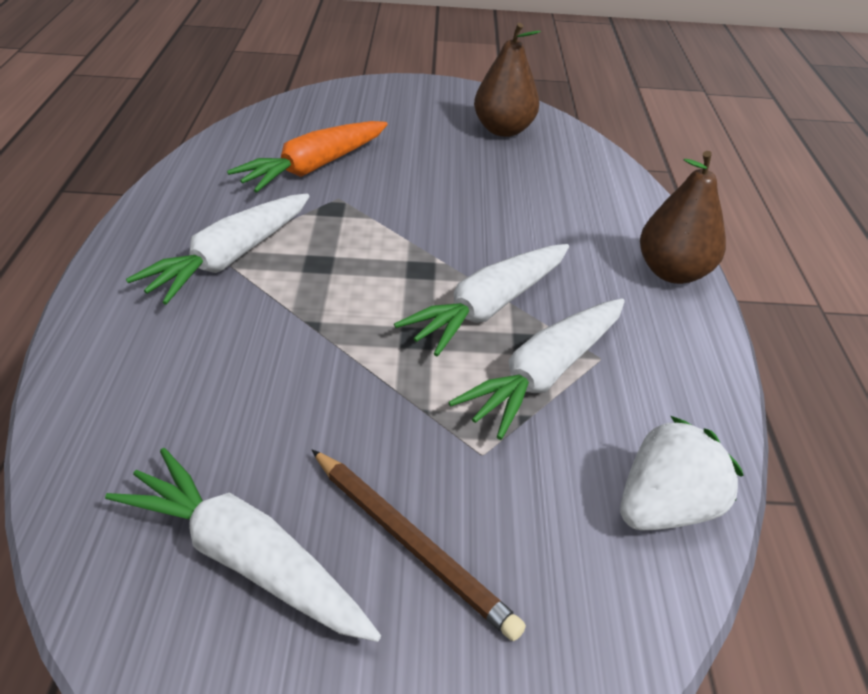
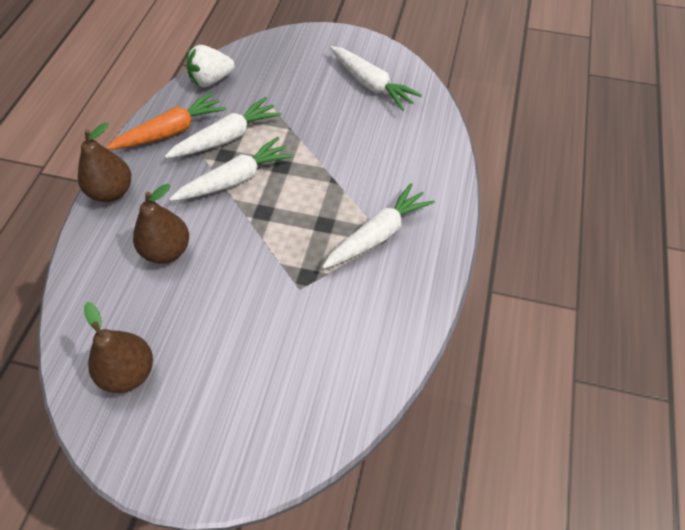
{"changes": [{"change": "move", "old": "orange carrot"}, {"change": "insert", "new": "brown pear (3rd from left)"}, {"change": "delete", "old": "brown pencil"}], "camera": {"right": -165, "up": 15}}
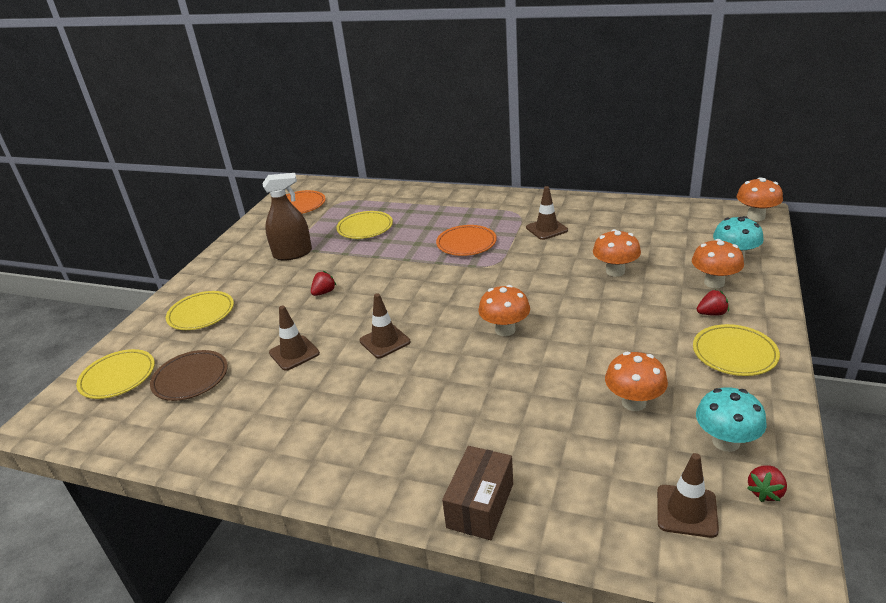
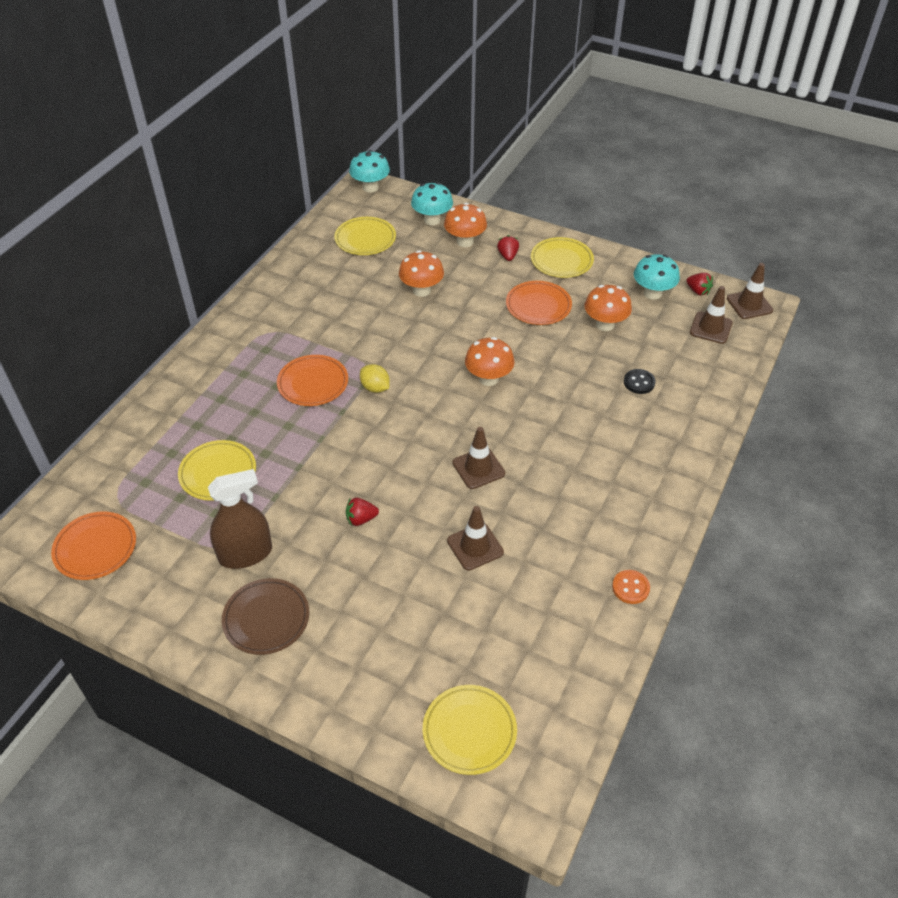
{"changes": [{"change": "rotate", "old": "brown spray bottle", "degrees": 75}, {"change": "move", "old": "brown plate"}, {"change": "move", "old": "yellow plate (2nd from left)"}, {"change": "rotate", "old": "red strawberry (1st from left)", "degrees": -60}, {"change": "recolor", "old": "orange mushroom (5th from left)", "new": "turquoise mushroom (1st from left)"}, {"change": "insert", "new": "yellow lemon"}, {"change": "insert", "new": "orange plate (3rd from left)"}, {"change": "insert", "new": "orange button"}, {"change": "insert", "new": "black button"}, {"change": "move", "old": "brown traffic cone (3rd from left in the first image)", "new": "brown traffic cone (4th from left)"}, {"change": "delete", "old": "brown box"}], "camera": {"right": -85, "up": 15}}
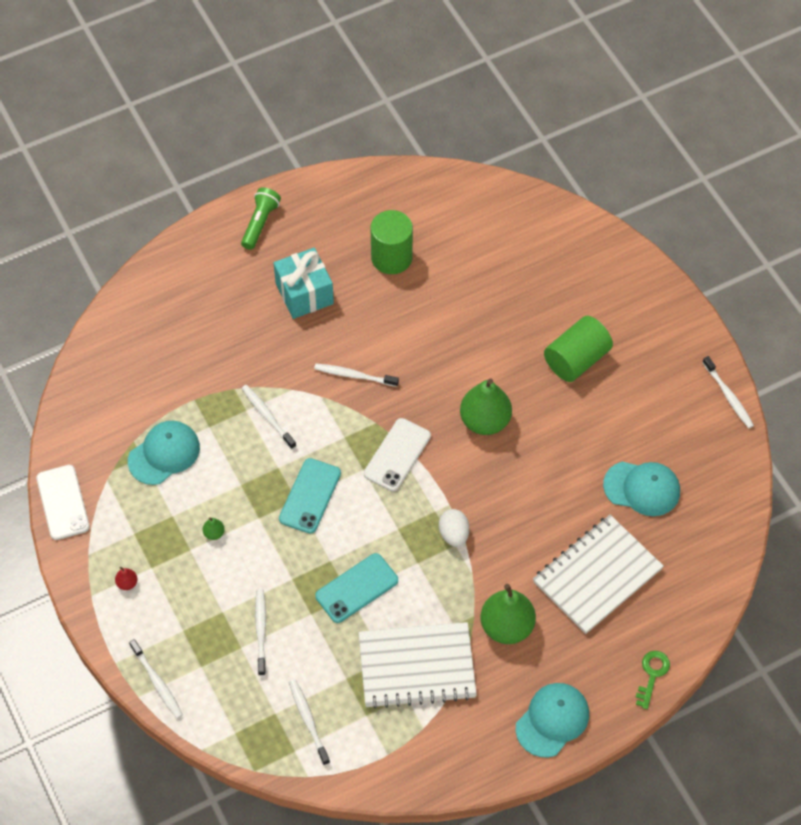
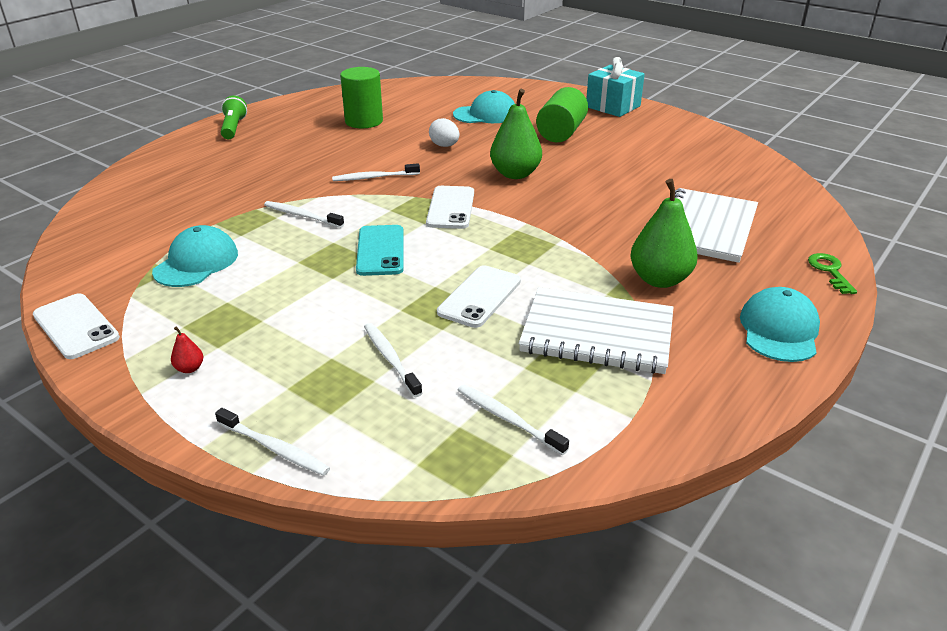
{"changes": [{"change": "move", "old": "white egg"}, {"change": "recolor", "old": "turquoise phone (2nd from left)", "new": "white phone (3rd from left)"}, {"change": "move", "old": "turquoise cap (3rd from left in the first image)", "new": "turquoise cap (2nd from left)"}, {"change": "rotate", "old": "white notebook (1st from left)", "degrees": 45}, {"change": "move", "old": "turquoise gift"}, {"change": "delete", "old": "green pear (1st from left)"}, {"change": "delete", "old": "white toothbrush (6th from left)"}], "camera": {"right": -25, "up": -25}}
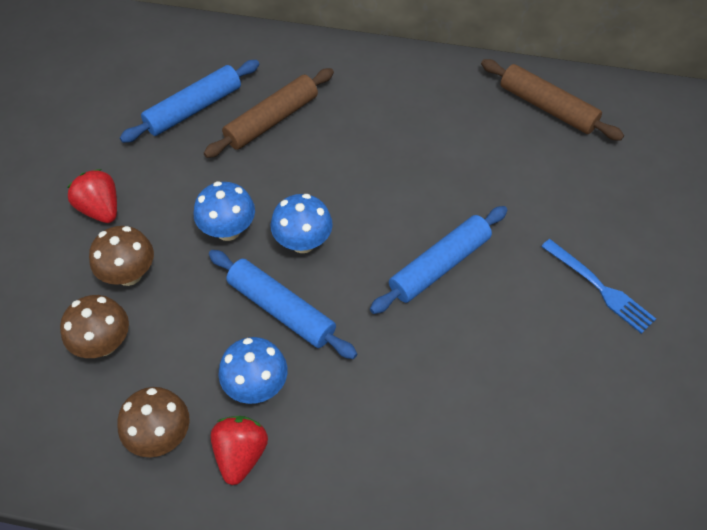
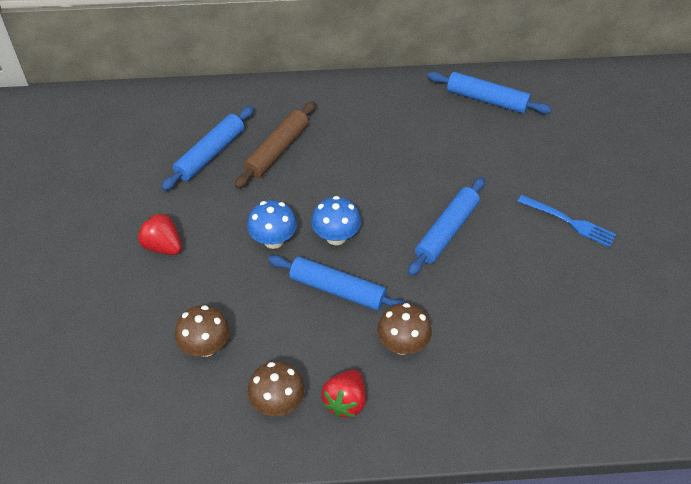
{"changes": [{"change": "rotate", "old": "red strawberry (2nd from left)", "degrees": -150}, {"change": "move", "old": "brown mushroom (2nd from left in the first image)", "new": "brown mushroom (3rd from left)"}, {"change": "recolor", "old": "brown rolling pin (2nd from left)", "new": "blue rolling pin (4th from left)"}, {"change": "delete", "old": "blue mushroom (2nd from left)"}], "camera": {"right": -15, "up": -5}}
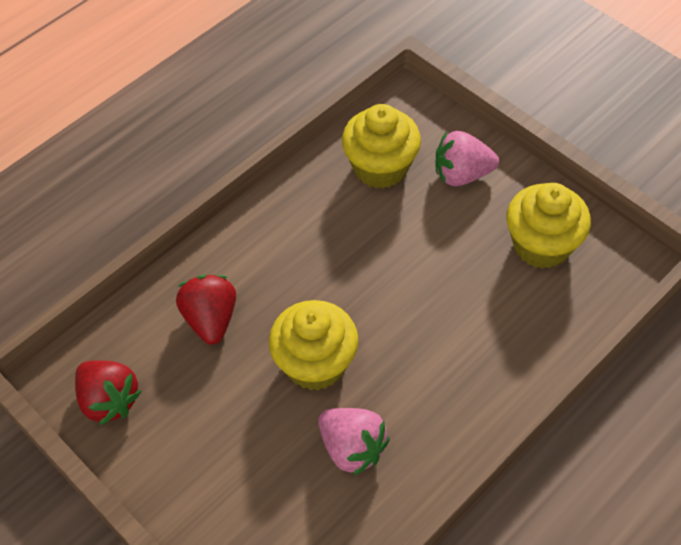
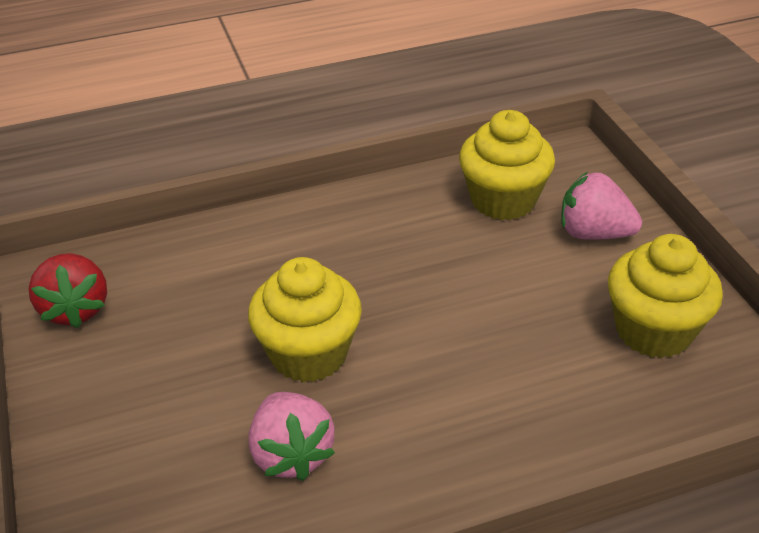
{"changes": [{"change": "delete", "old": "red strawberry (2nd from left)"}], "camera": {"right": 25, "up": -15}}
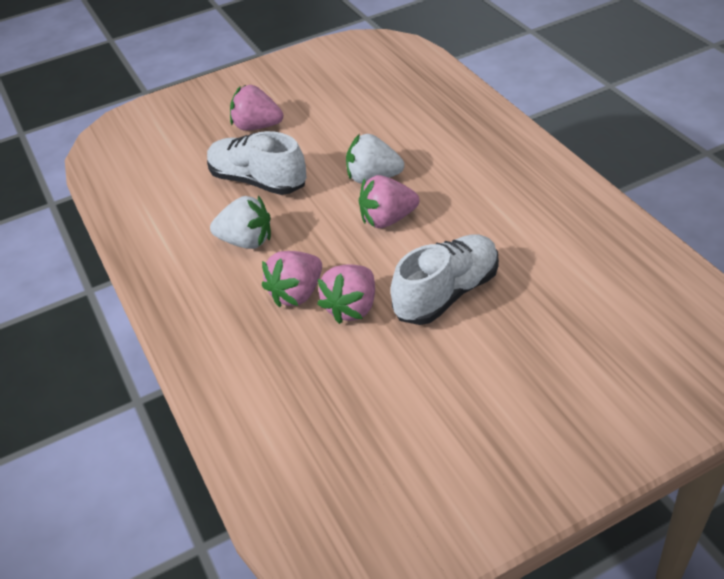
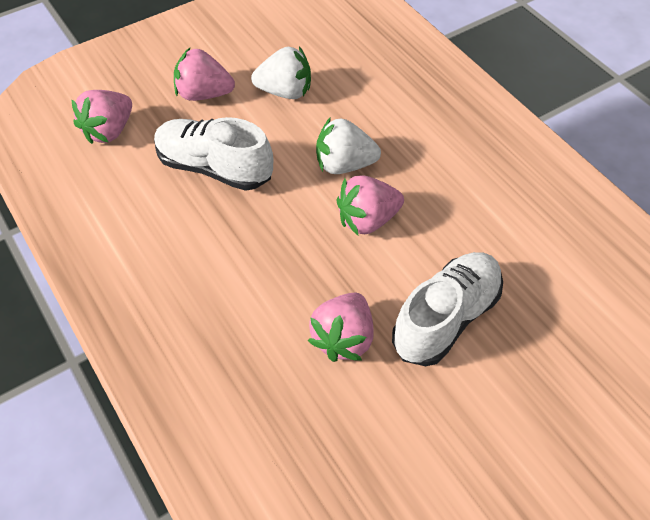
{"changes": [{"change": "move", "old": "pink strawberry (2nd from left in the first image)", "new": "pink strawberry (1st from left)"}, {"change": "move", "old": "white strawberry (1st from left)"}], "camera": {"right": -10, "up": 10}}
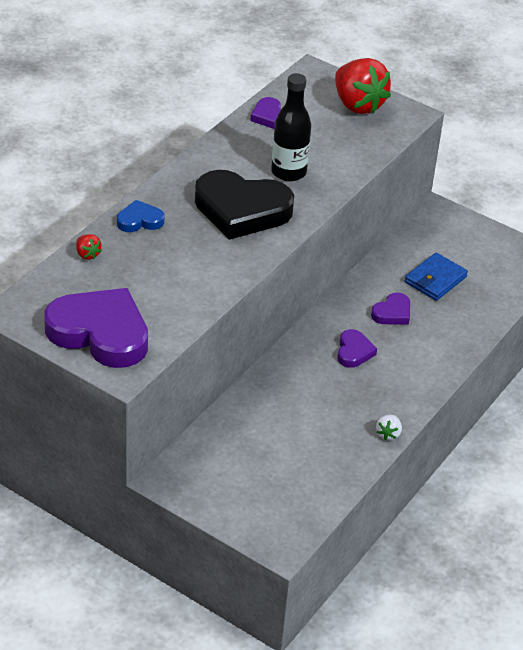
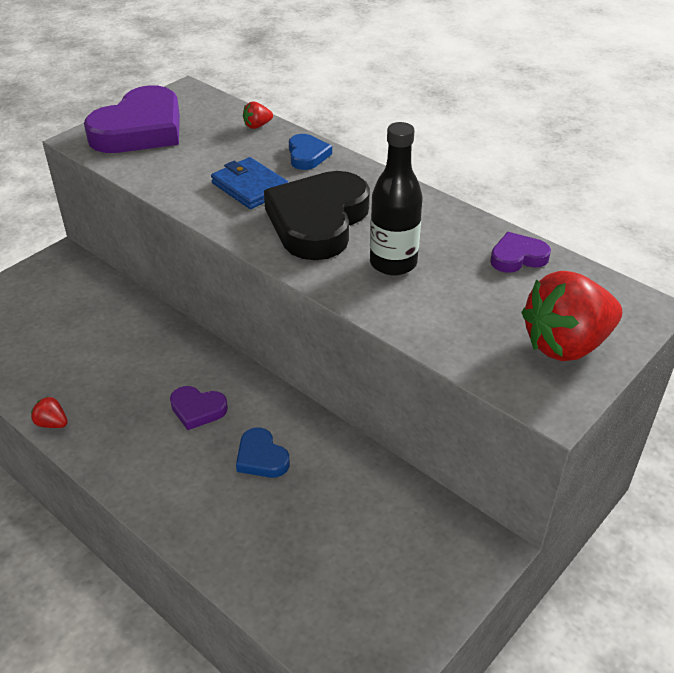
{"changes": [{"change": "recolor", "old": "white strawberry", "new": "red strawberry (1st from left)"}, {"change": "move", "old": "blue wallet"}, {"change": "recolor", "old": "purple heart (4th from left)", "new": "blue heart (1st from left)"}], "camera": {"right": 100, "up": 0}}
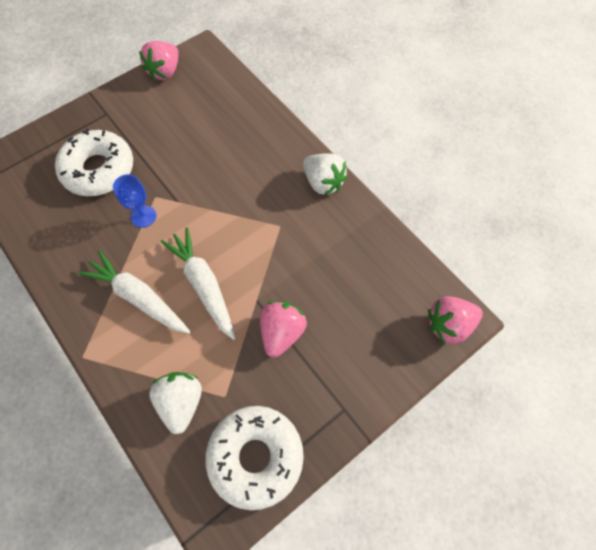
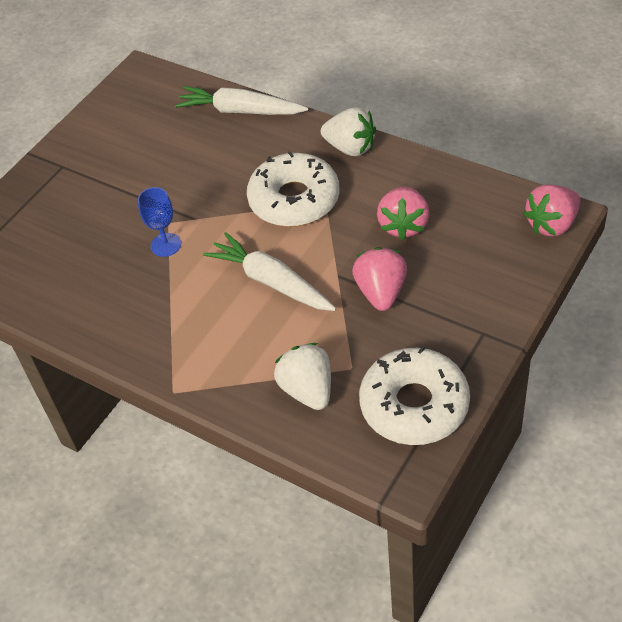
{"changes": [{"change": "move", "old": "white carrot (1st from left)"}, {"change": "move", "old": "white donut (1st from left)"}, {"change": "move", "old": "pink strawberry (1st from left in the first image)", "new": "pink strawberry (2nd from left)"}], "camera": {"right": -15, "up": -15}}
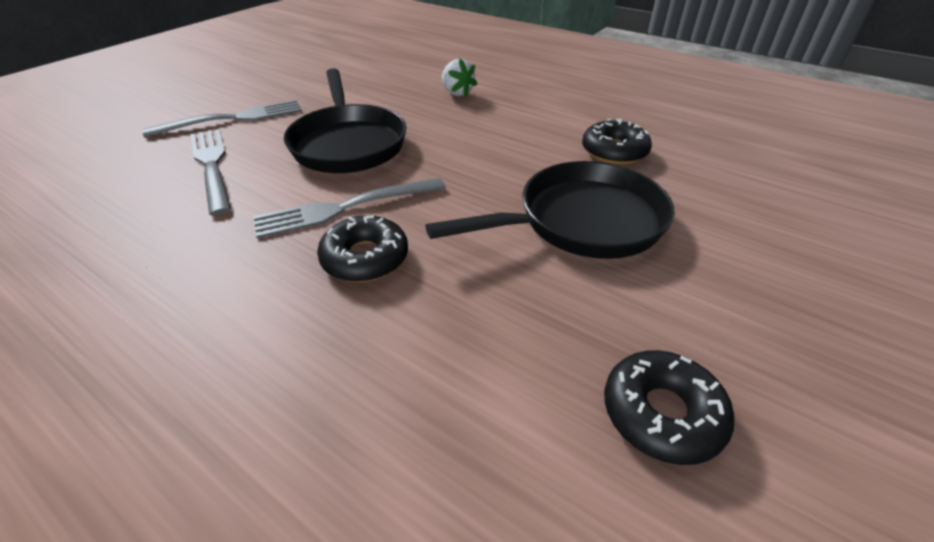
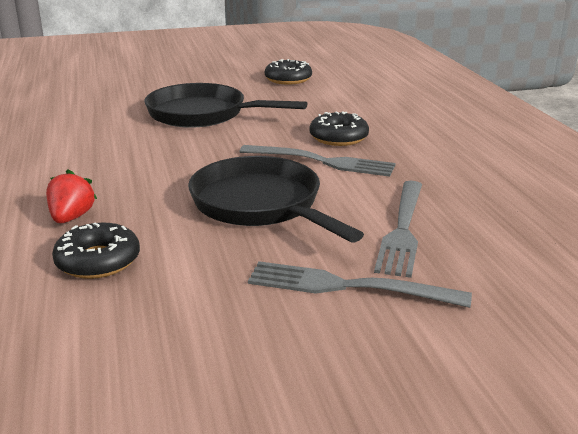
{"changes": [{"change": "recolor", "old": "white strawberry", "new": "red strawberry"}, {"change": "move", "old": "black donut (2nd from left in the first image)", "new": "black donut (1st from left)"}, {"change": "rotate", "old": "black pan (1st from left in the first image)", "degrees": -60}], "camera": {"right": -140, "up": -15}}
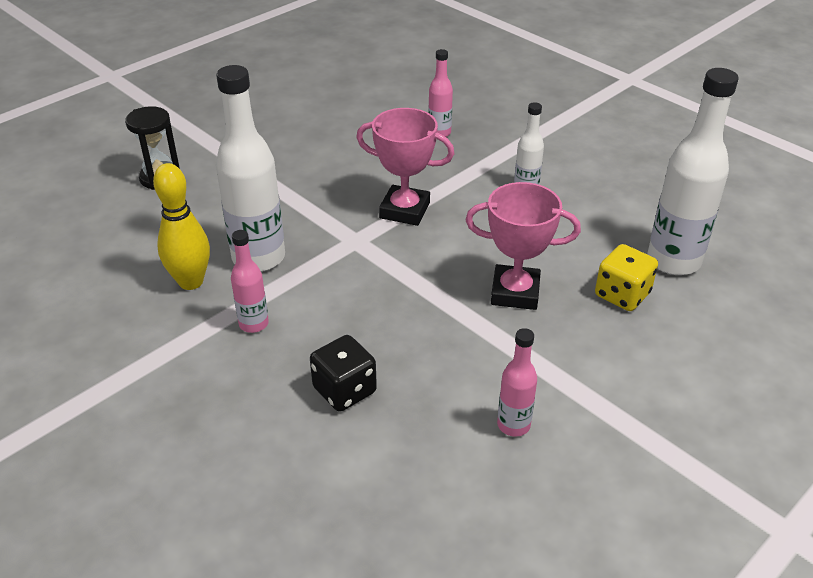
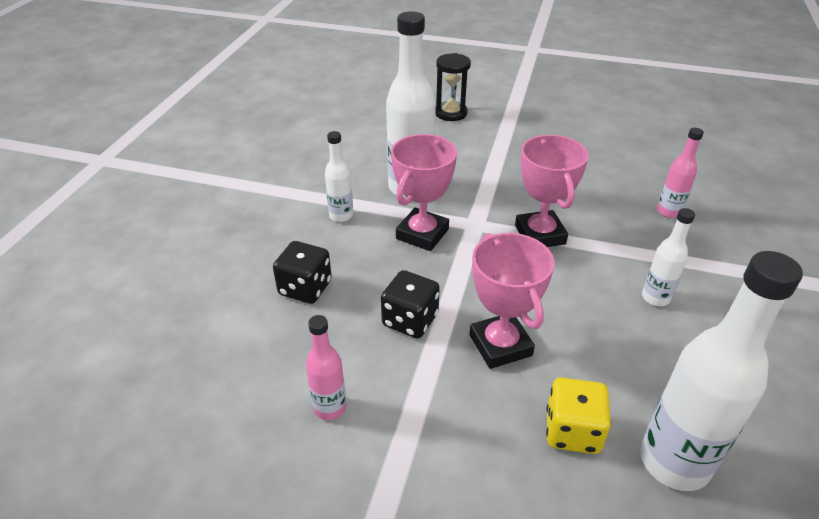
{"changes": [{"change": "recolor", "old": "pink bottle (1st from left)", "new": "white bottle (1st from left)"}, {"change": "insert", "new": "black dice (2nd from left)"}, {"change": "insert", "new": "pink trophy (1st from left)"}, {"change": "delete", "old": "yellow bowling pin"}], "camera": {"right": 60, "up": 0}}
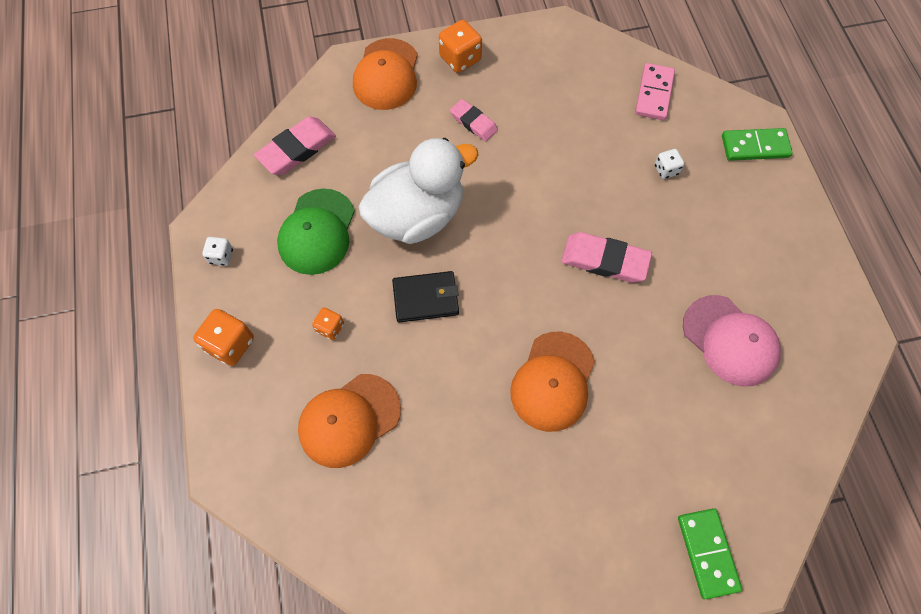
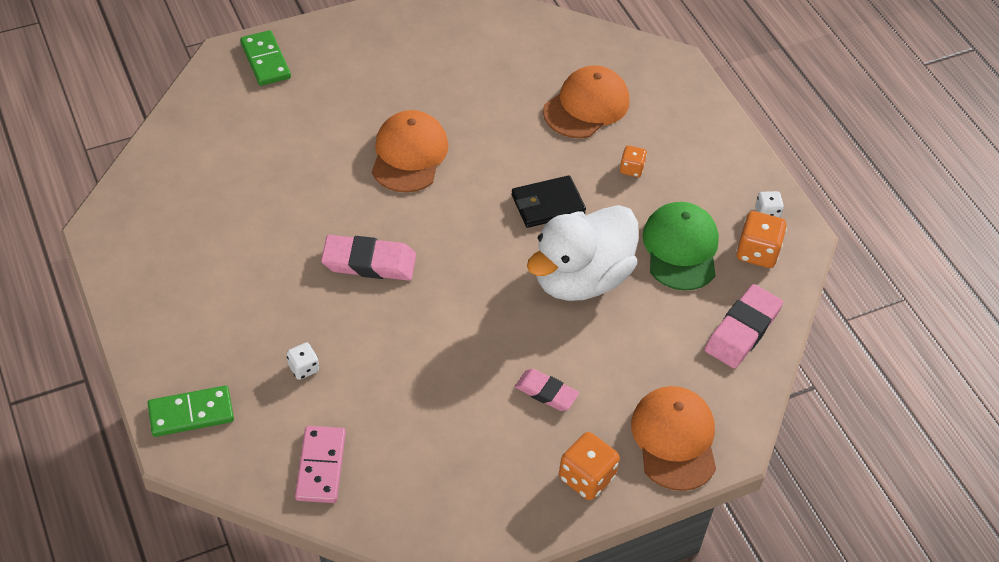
{"changes": [{"change": "move", "old": "orange dice (1st from left in the first image)", "new": "orange dice (3rd from left)"}, {"change": "delete", "old": "pink cap"}], "camera": {"right": 165, "up": -15}}
